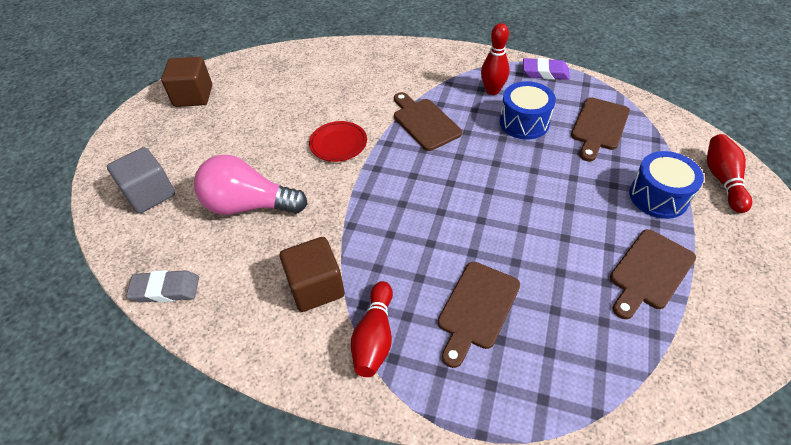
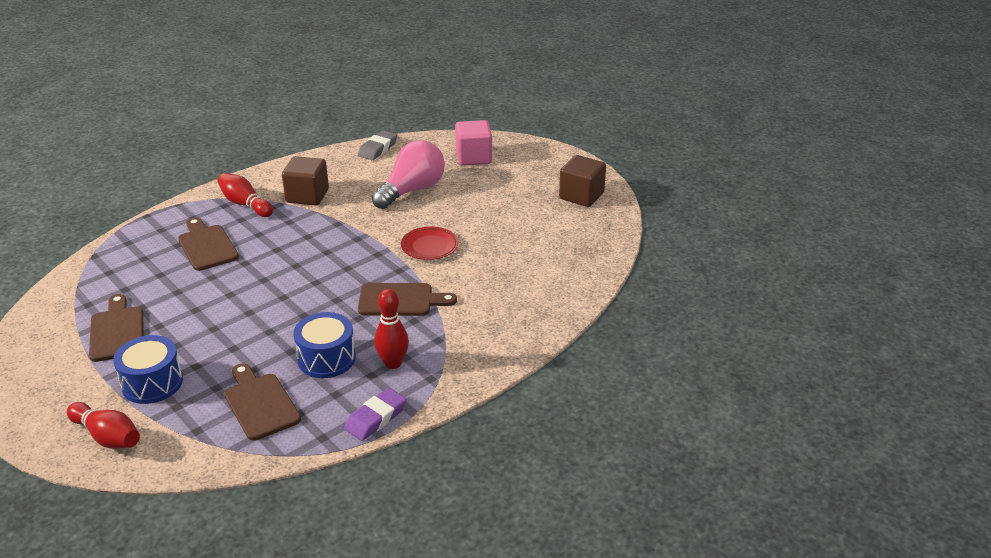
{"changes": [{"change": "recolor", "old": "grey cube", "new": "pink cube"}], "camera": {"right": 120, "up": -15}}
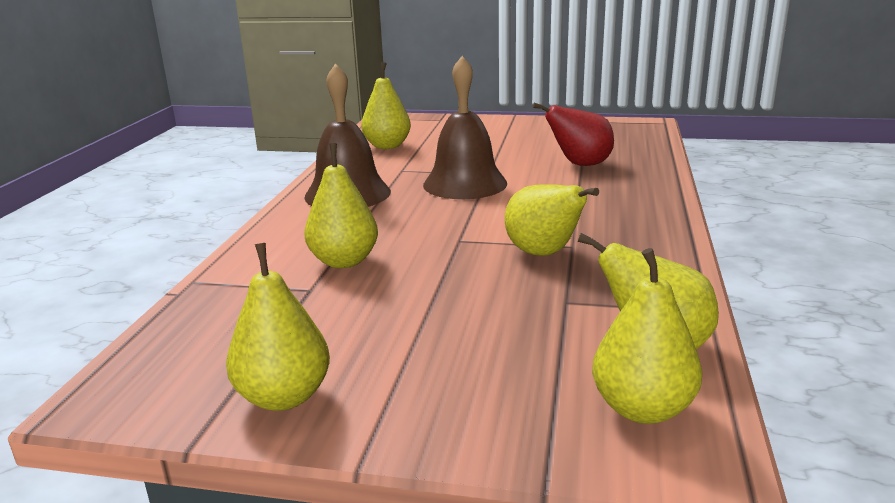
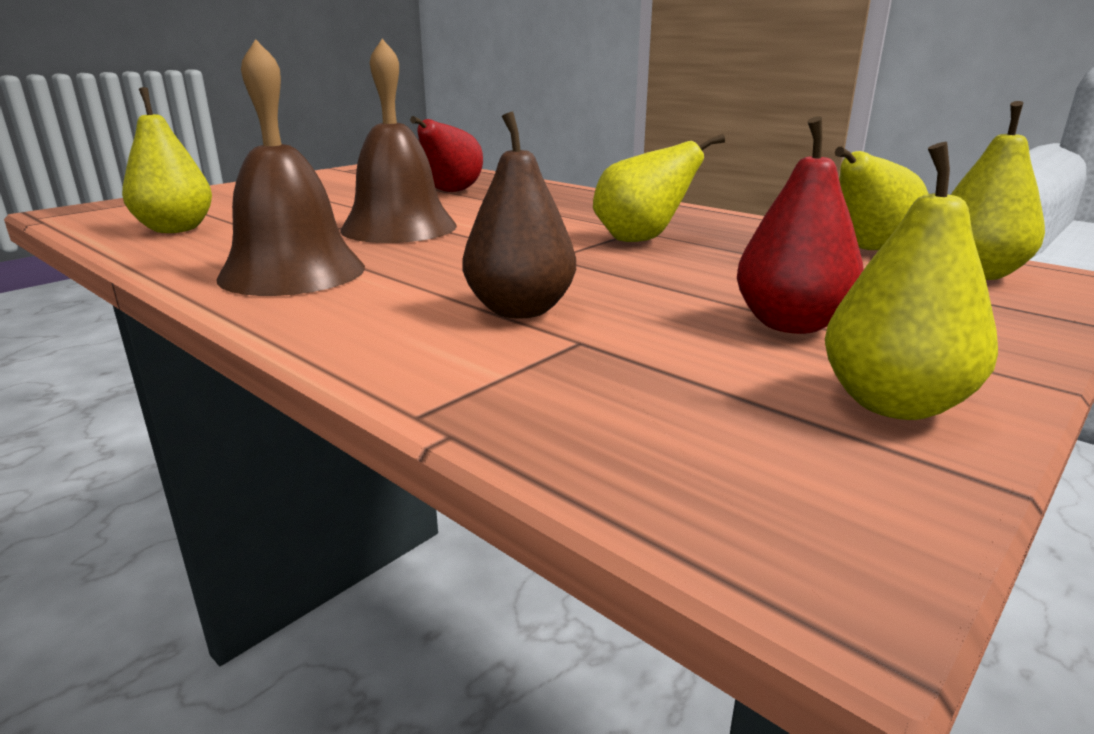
{"changes": [{"change": "recolor", "old": "yellow pear (2nd from left)", "new": "brown pear"}, {"change": "insert", "new": "red pear (2nd from left)"}], "camera": {"right": -60, "up": 0}}
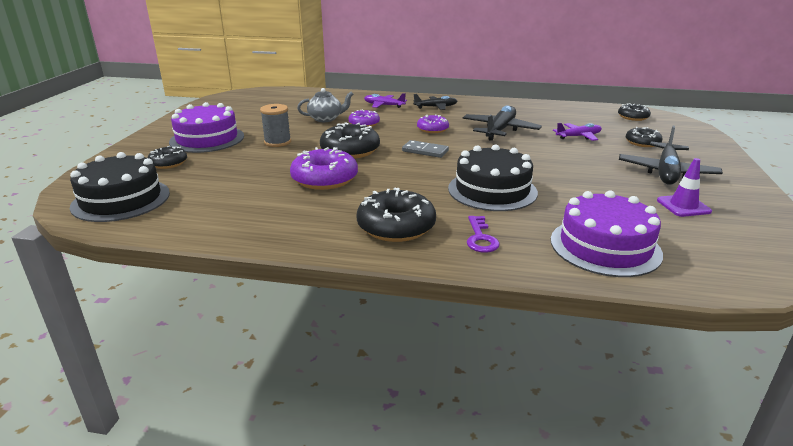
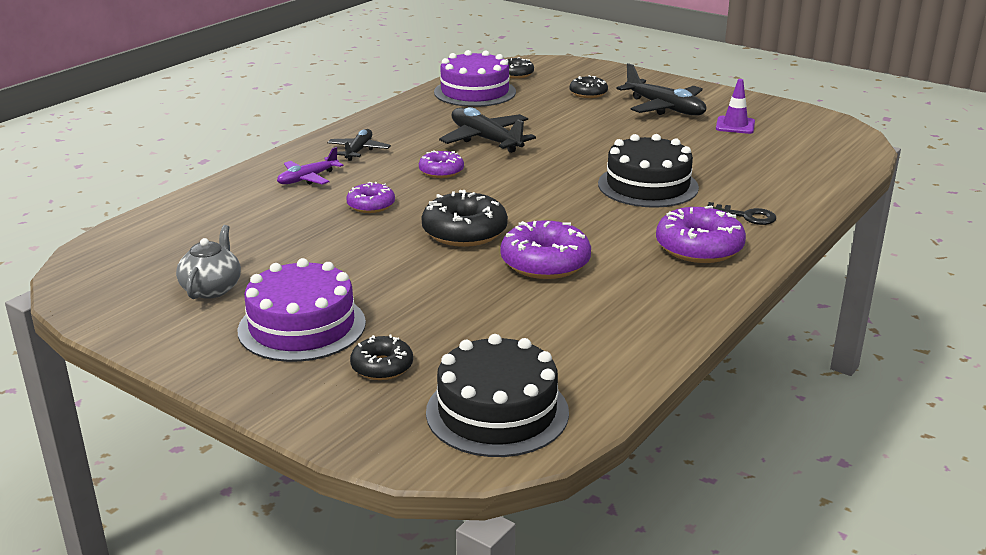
{"changes": [{"change": "move", "old": "grey teapot"}, {"change": "move", "old": "purple cake (2nd from left)"}, {"change": "recolor", "old": "black donut (3rd from left)", "new": "purple donut (4th from left)"}, {"change": "recolor", "old": "purple key", "new": "black key"}, {"change": "delete", "old": "grey spool"}, {"change": "delete", "old": "grey domino"}, {"change": "delete", "old": "purple plane (2nd from left)"}], "camera": {"right": -65, "up": 0}}
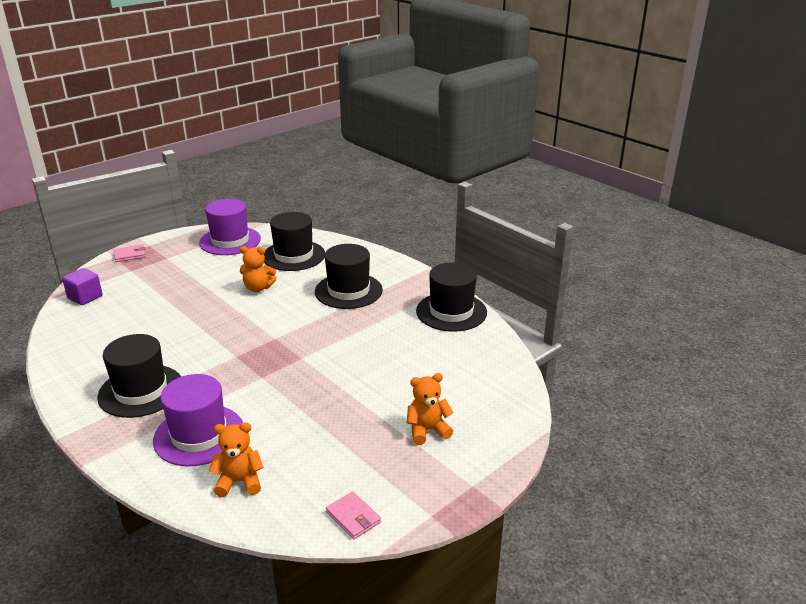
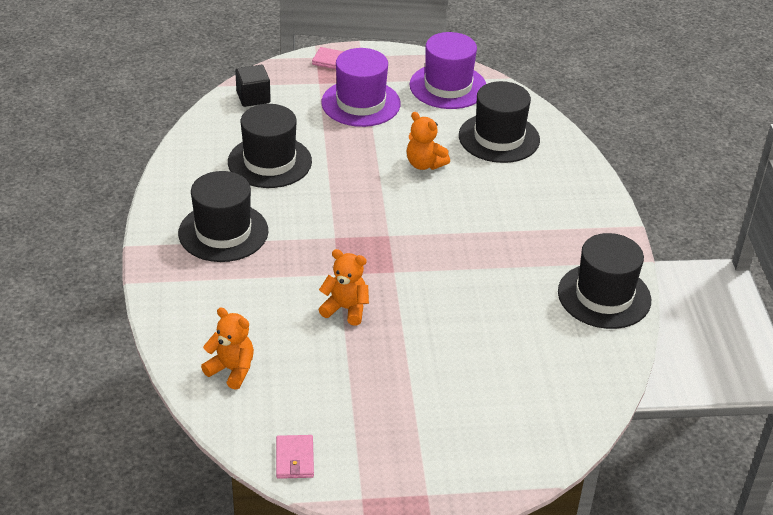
{"changes": [{"change": "move", "old": "black hat (3rd from left in the first image)", "new": "black hat (2nd from left)"}, {"change": "recolor", "old": "purple cube", "new": "black cube"}, {"change": "move", "old": "orange teddy bear (3rd from left in the first image)", "new": "orange teddy bear (2nd from left)"}, {"change": "move", "old": "purple hat (1st from left)"}], "camera": {"right": 35, "up": 10}}
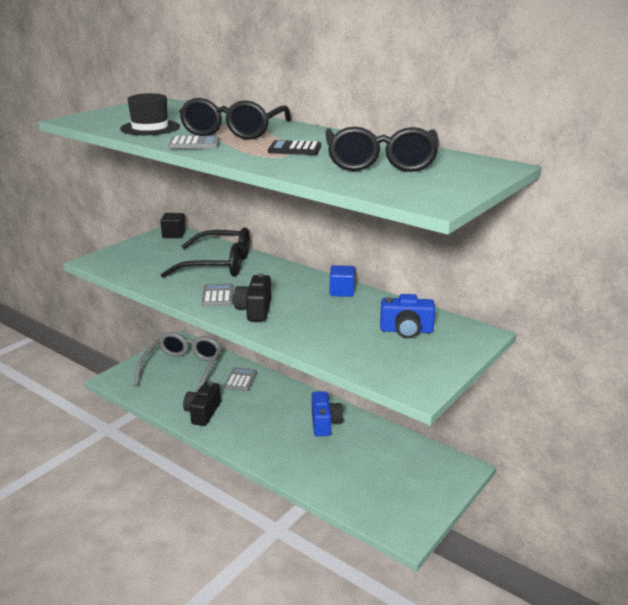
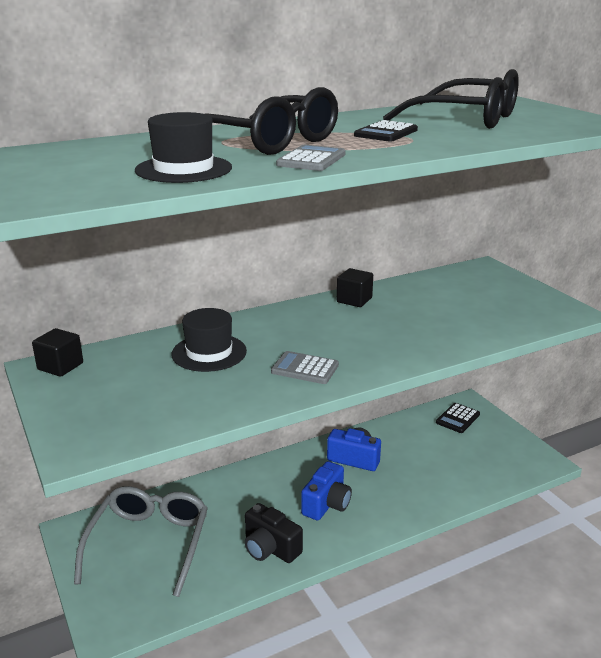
{"changes": [{"change": "rotate", "old": "grey glasses", "degrees": 60}, {"change": "replace", "old": "black glasses (1st from left)", "new": "black hat (2nd from left)"}, {"change": "move", "old": "blue camera (2nd from left in the first image)", "new": "blue camera (1st from left)"}, {"change": "recolor", "old": "blue cube", "new": "black cube (2nd from left)"}, {"change": "insert", "new": "black calculator (2nd from left)"}, {"change": "delete", "old": "grey calculator (3rd from left)"}, {"change": "delete", "old": "black camera (2nd from left)"}], "camera": {"right": -65, "up": 0}}
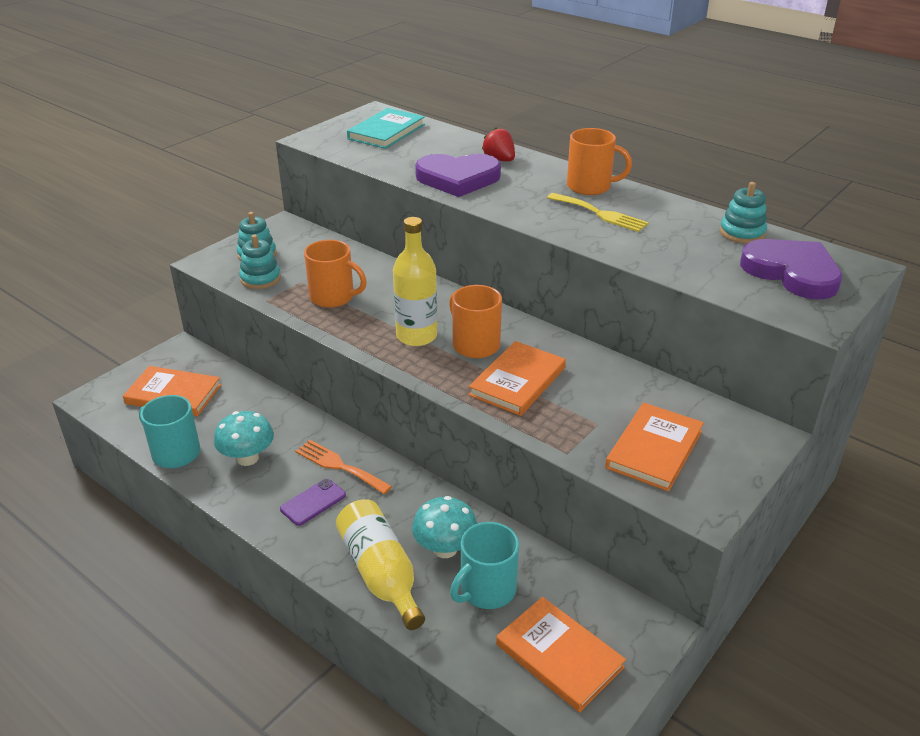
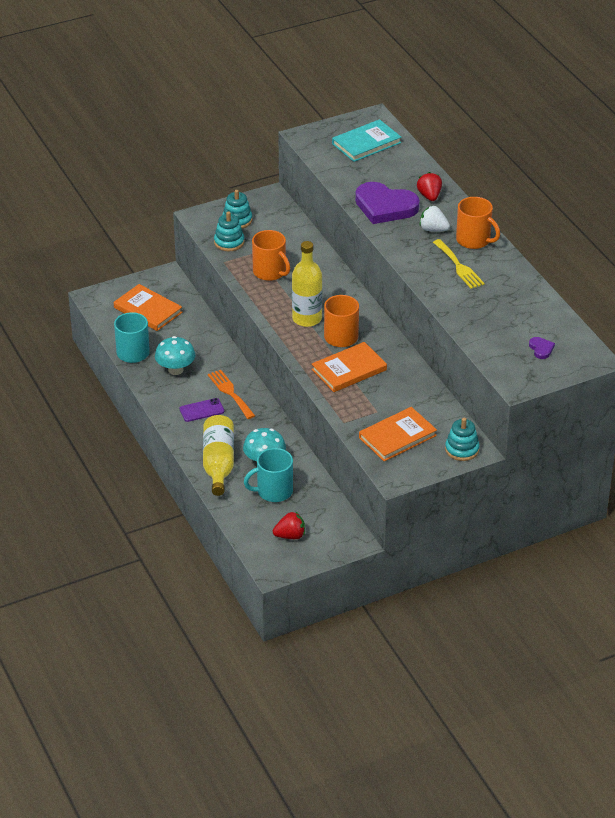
{"changes": [{"change": "replace", "old": "orange book (3rd from left)", "new": "red strawberry (1st from left)"}, {"change": "insert", "new": "white strawberry"}, {"change": "move", "old": "turquoise stacking toy (3rd from left)"}, {"change": "resize", "old": "purple heart (2nd from left)", "factor": 0.41}], "camera": {"right": 25, "up": 5}}
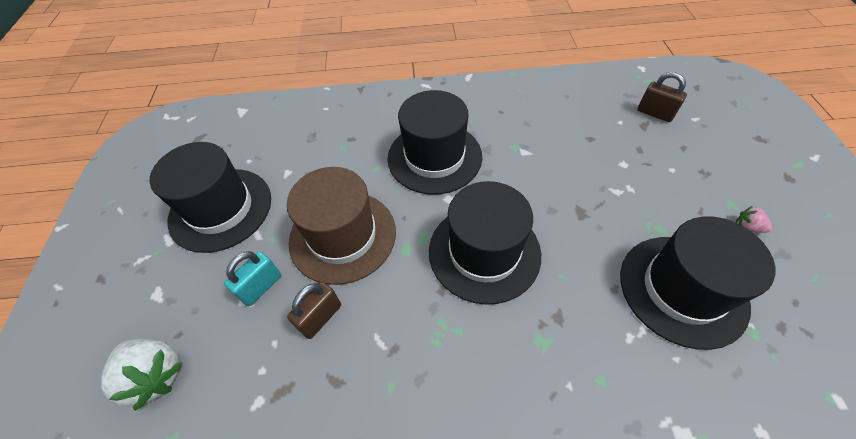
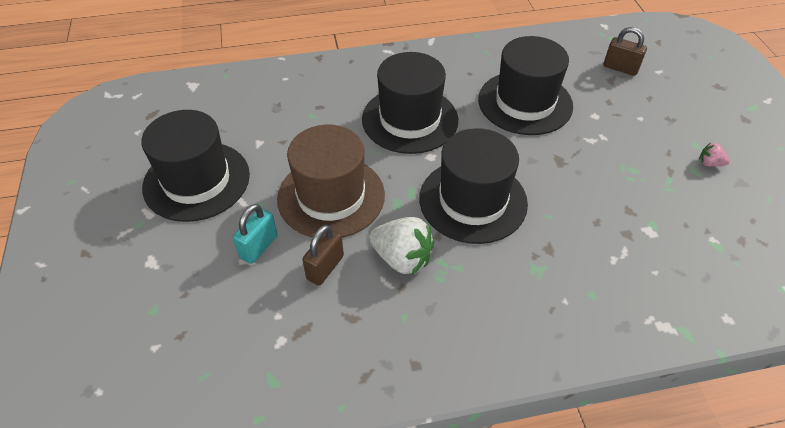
{"changes": [{"change": "move", "old": "white strawberry"}, {"change": "move", "old": "black hat (4th from left)"}], "camera": {"right": -10, "up": -5}}
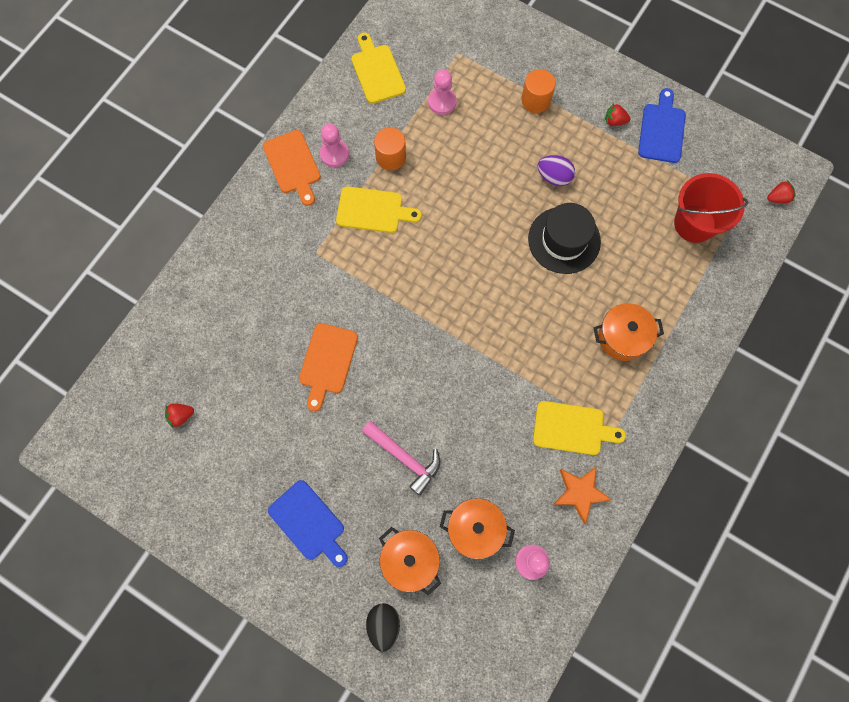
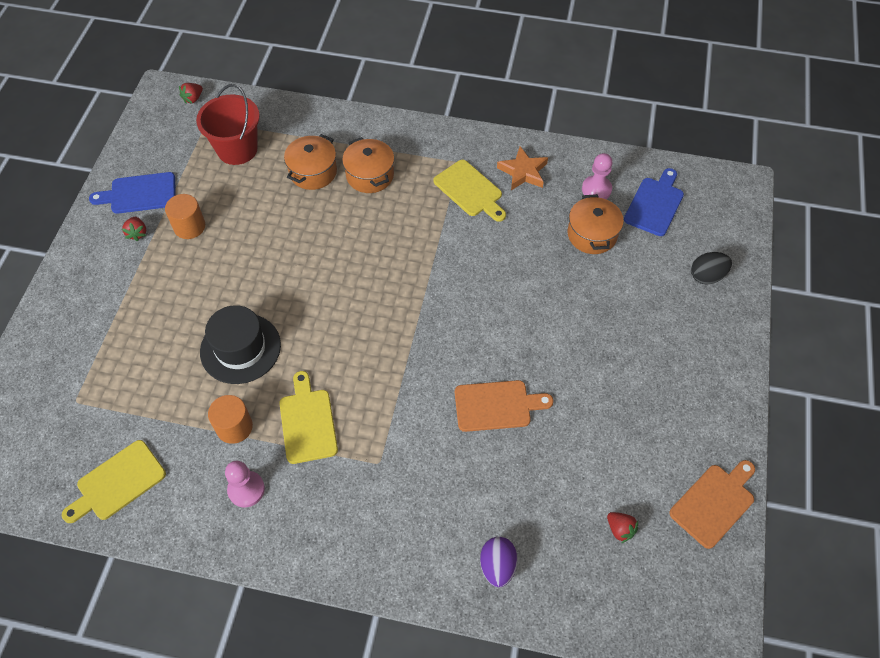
{"changes": [{"change": "move", "old": "orange cylinder (2nd from left in the first image)", "new": "orange cylinder (1st from left)"}, {"change": "rotate", "old": "red strawberry (3rd from left in the first image)", "degrees": -105}, {"change": "move", "old": "black hat"}, {"change": "move", "old": "orange pot (1st from left)"}, {"change": "rotate", "old": "yellow cutting board (3rd from left)", "degrees": 150}, {"change": "move", "old": "purple egg"}, {"change": "move", "old": "blue cutting board (1st from left in the first image)", "new": "blue cutting board (2nd from left)"}, {"change": "move", "old": "orange cutting board (1st from left in the first image)", "new": "orange cutting board (2nd from left)"}, {"change": "delete", "old": "pink hammer"}, {"change": "delete", "old": "pink pawn (2nd from left)"}], "camera": {"right": -110, "up": -15}}
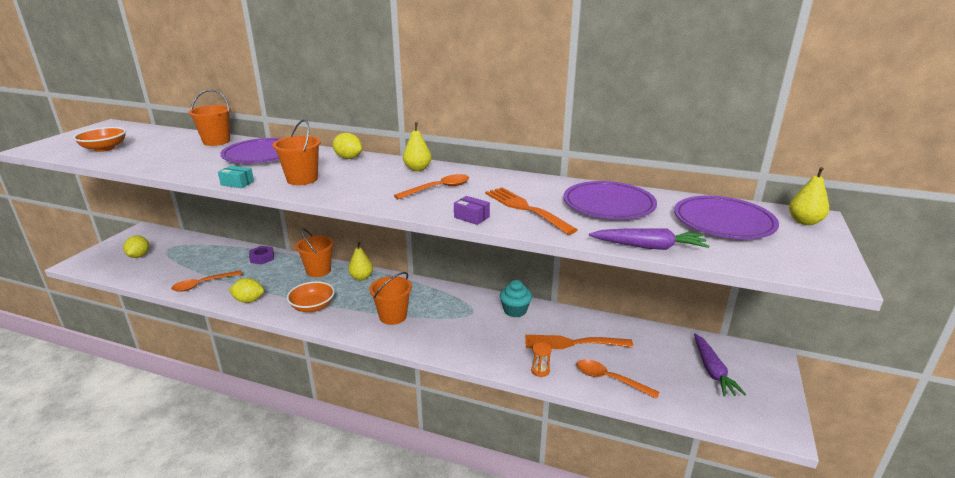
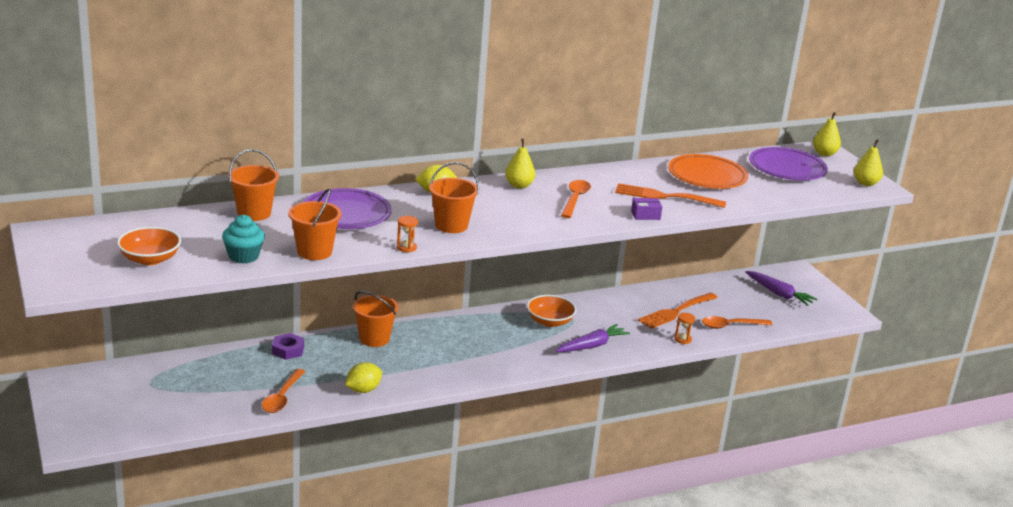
{"changes": [{"change": "move", "old": "turquoise cupcake"}, {"change": "move", "old": "orange bucket (4th from left in the first image)", "new": "orange bucket (2nd from left)"}, {"change": "replace", "old": "turquoise box", "new": "orange hourglass (1st from left)"}, {"change": "move", "old": "orange bowl (2nd from left)"}, {"change": "move", "old": "purple carrot (1st from left)"}, {"change": "recolor", "old": "purple plate (2nd from left)", "new": "orange plate"}, {"change": "move", "old": "yellow pear (1st from left in the first image)", "new": "yellow pear (3rd from left)"}, {"change": "delete", "old": "yellow lemon (1st from left)"}], "camera": {"right": -45, "up": 0}}
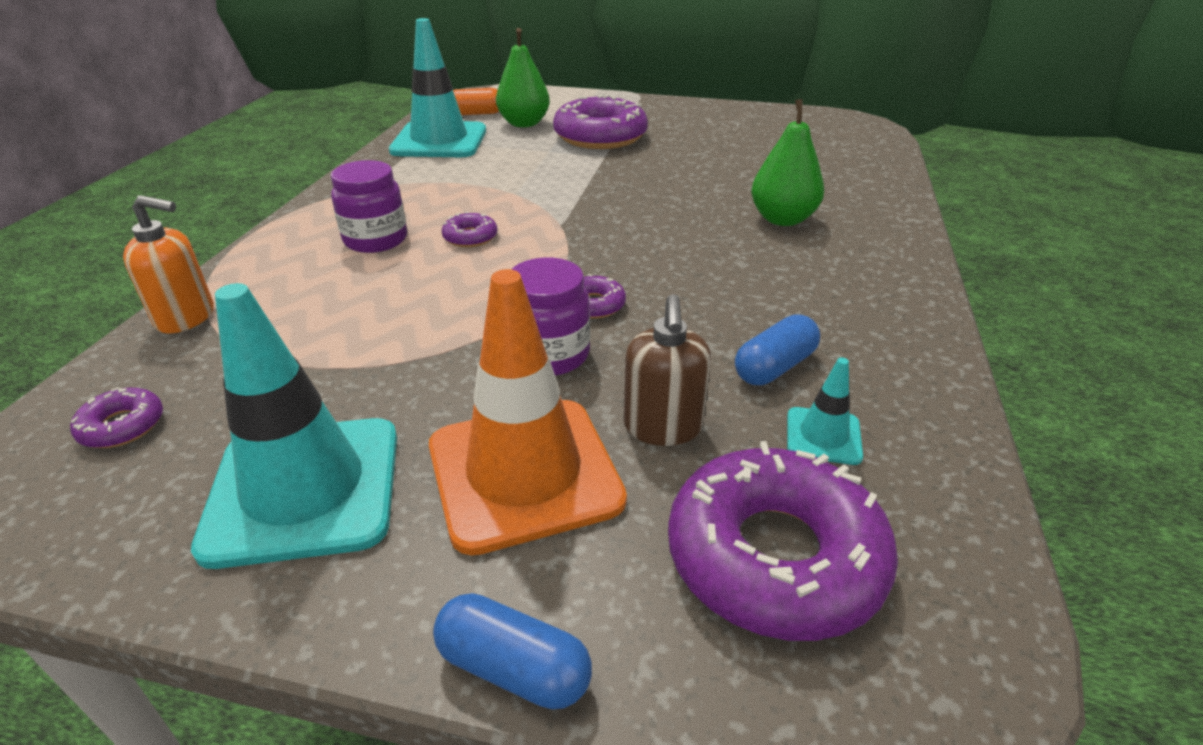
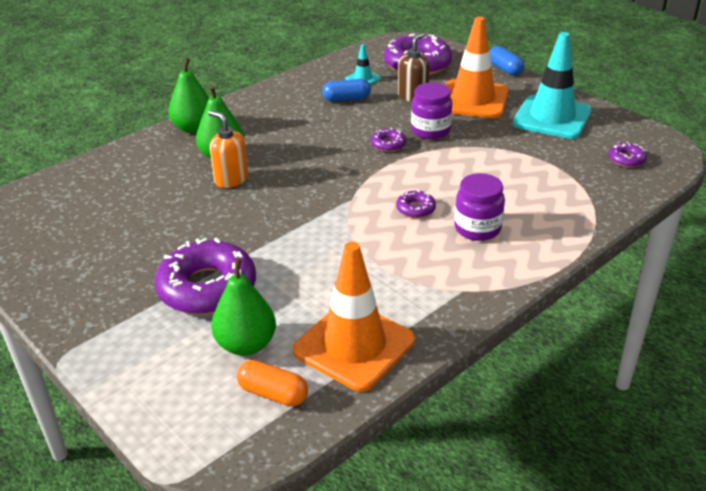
{"changes": [{"change": "insert", "new": "green pear (1st from left)"}, {"change": "move", "old": "orange soap dispenser"}, {"change": "recolor", "old": "turquoise traffic cone (2nd from left)", "new": "orange traffic cone (1st from left)"}], "camera": {"right": -145, "up": 0}}
